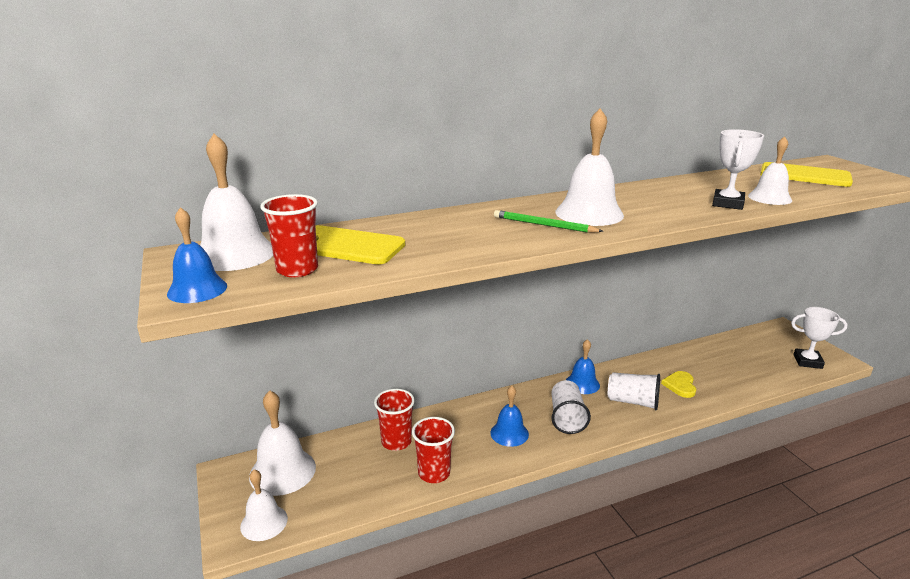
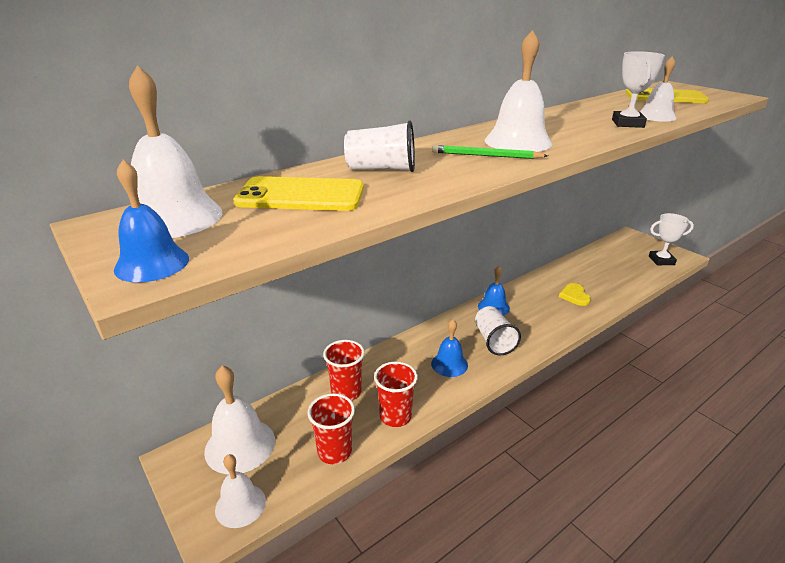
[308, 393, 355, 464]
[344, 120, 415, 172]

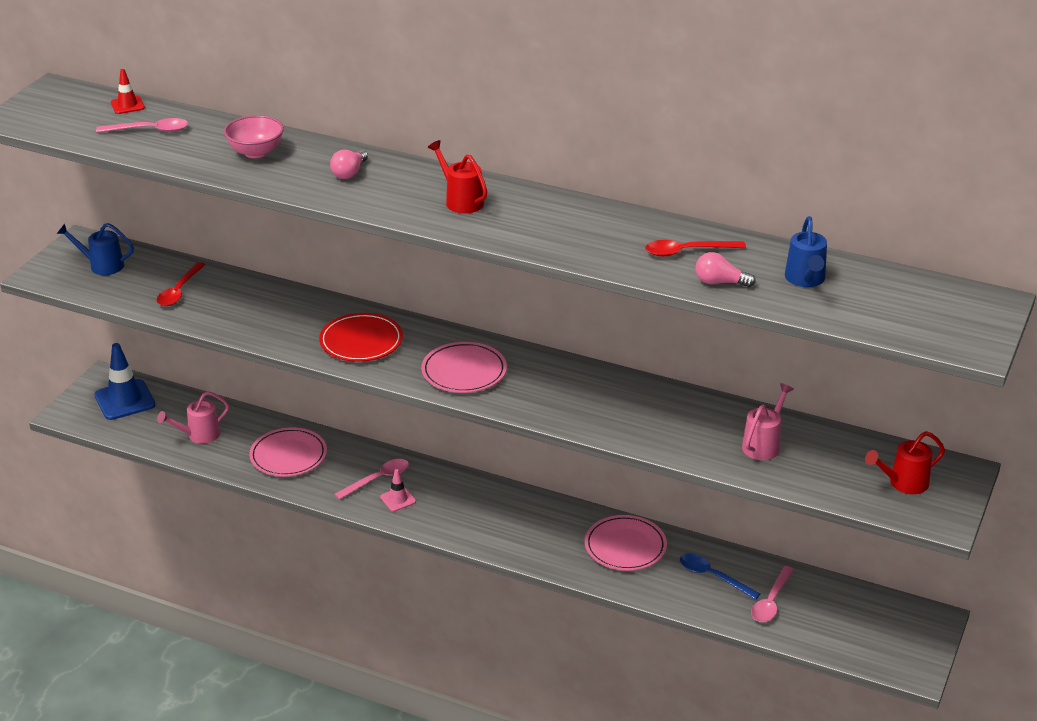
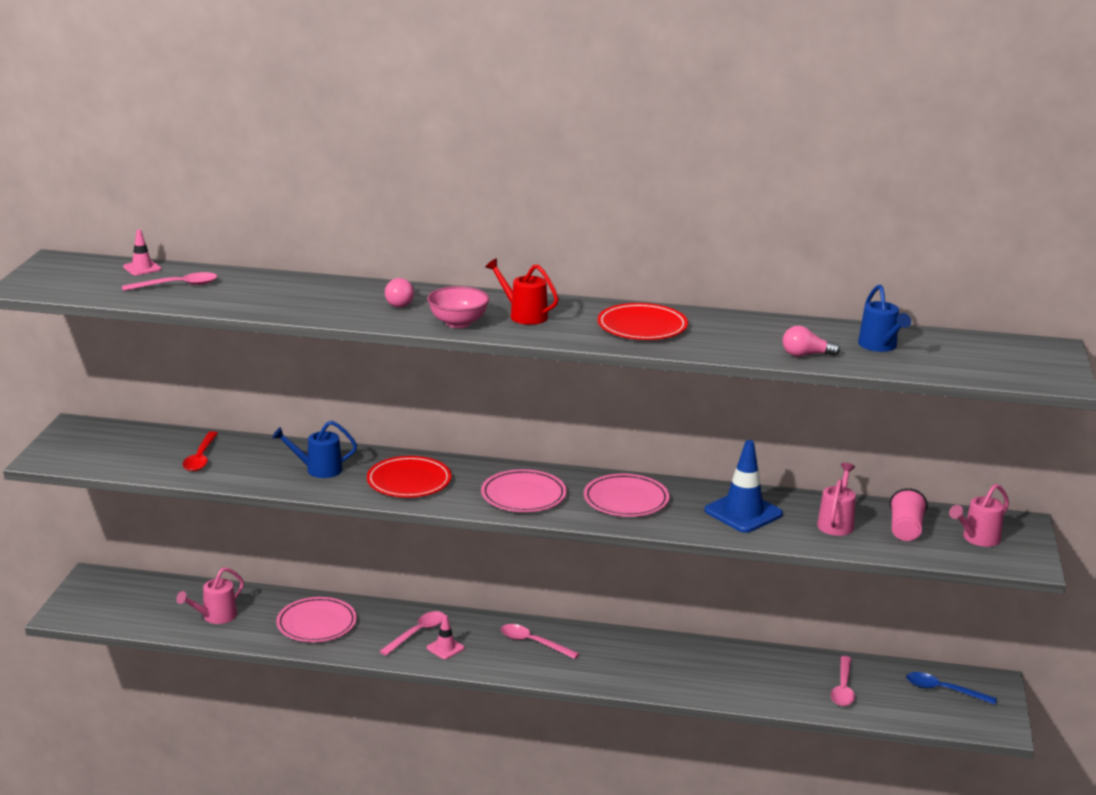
[272, 421, 357, 478]
[705, 440, 783, 533]
[123, 230, 161, 276]
[427, 286, 489, 328]
[584, 474, 669, 517]
[645, 240, 746, 257] (first image)
[906, 672, 997, 705]
[949, 484, 1009, 547]
[501, 624, 579, 659]
[597, 303, 688, 340]
[890, 488, 928, 541]

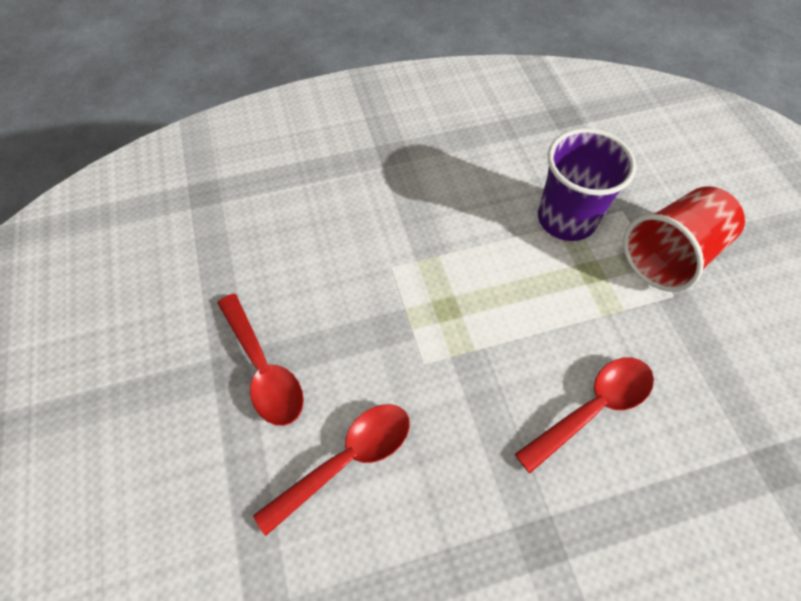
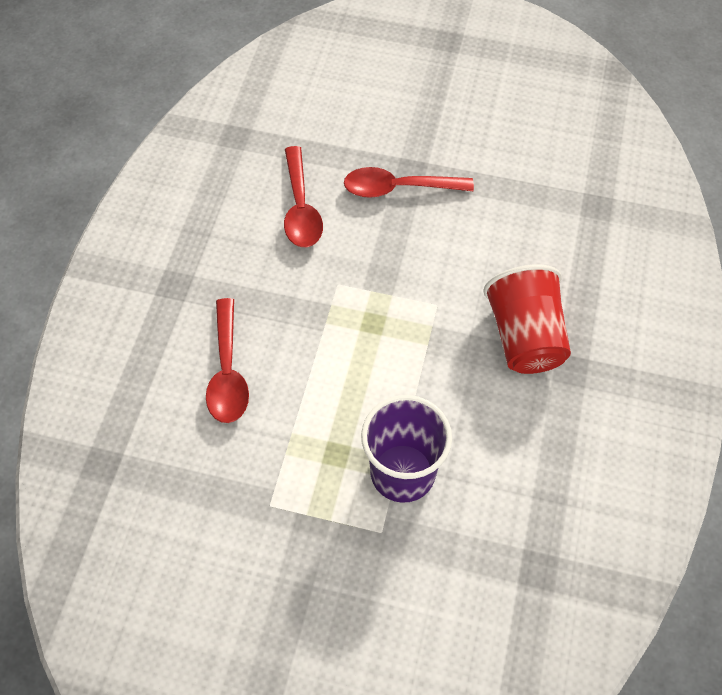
[483, 265, 571, 374]

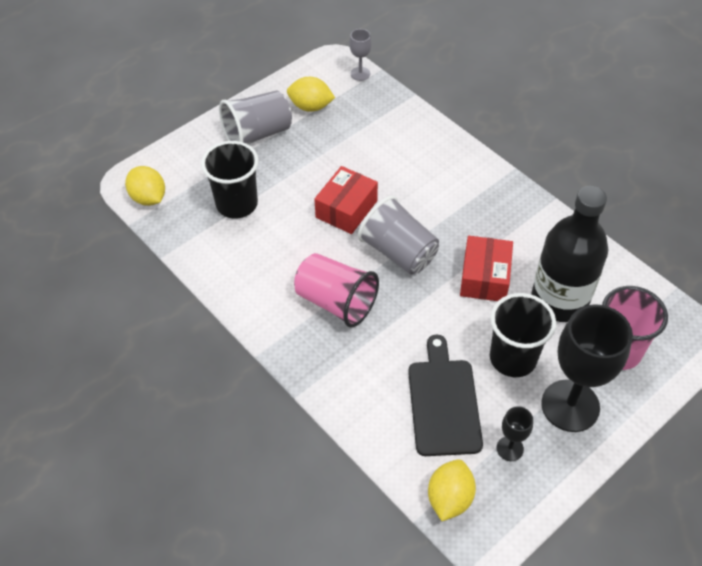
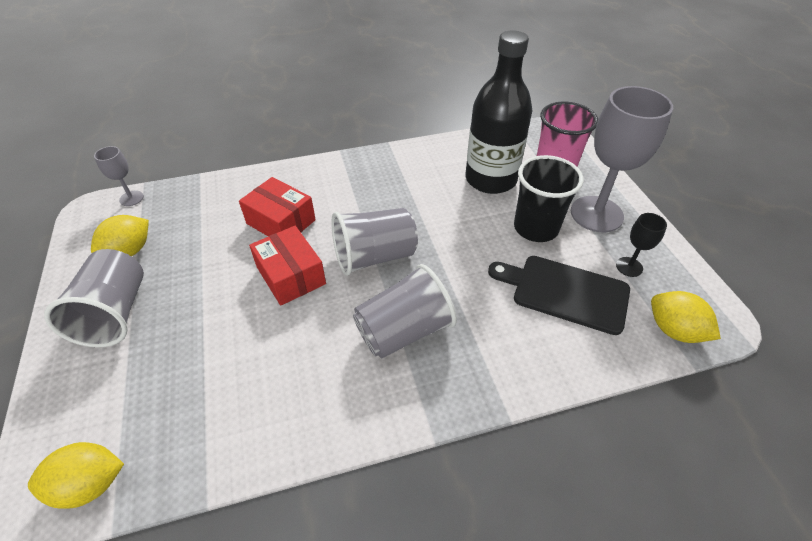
[201, 141, 259, 219] (first image)
[353, 264, 457, 359]
[239, 177, 316, 237]
[571, 86, 673, 233]

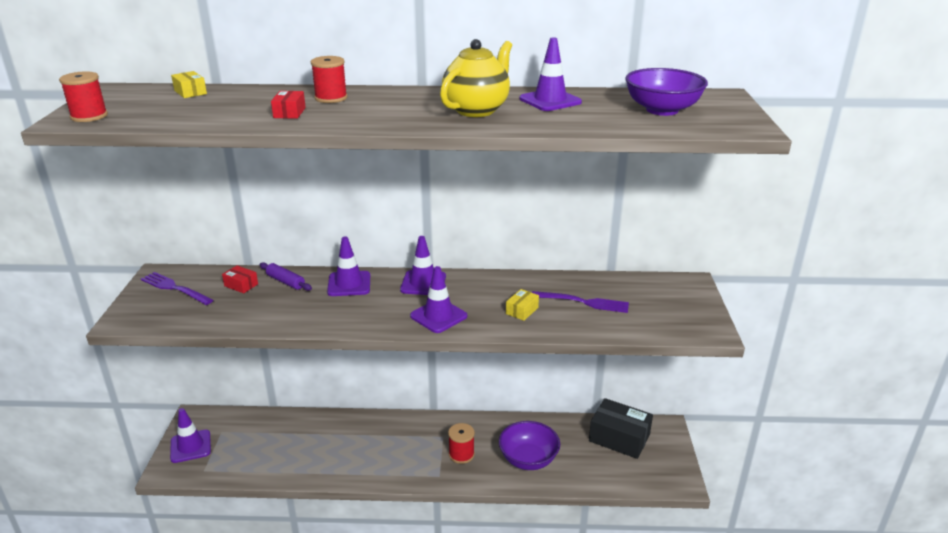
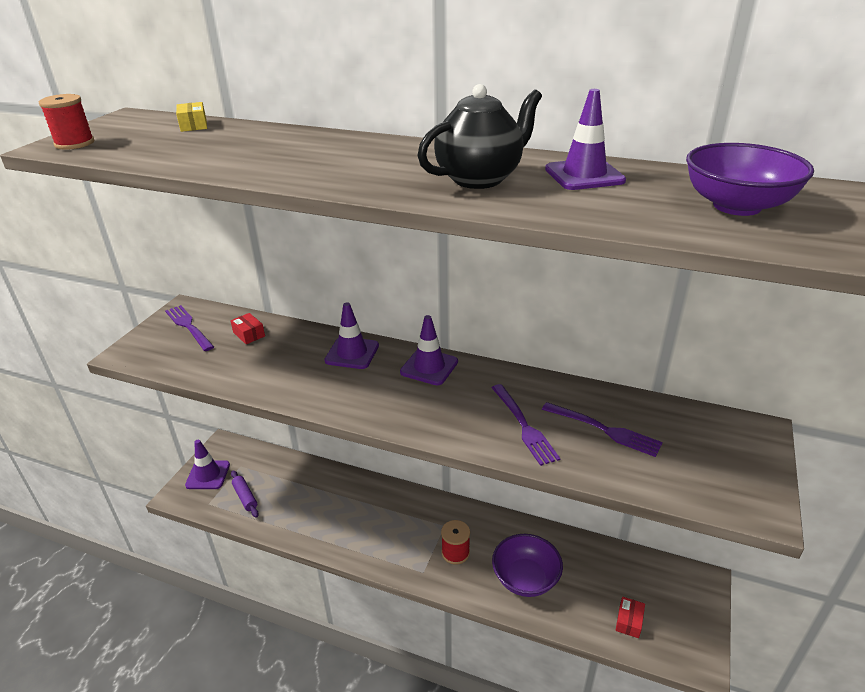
[231, 470, 259, 518]
[616, 597, 645, 638]
[311, 56, 348, 103] (first image)
[410, 266, 467, 333] (first image)
[418, 84, 542, 189]
[492, 384, 560, 466]
[589, 398, 653, 459] (first image)

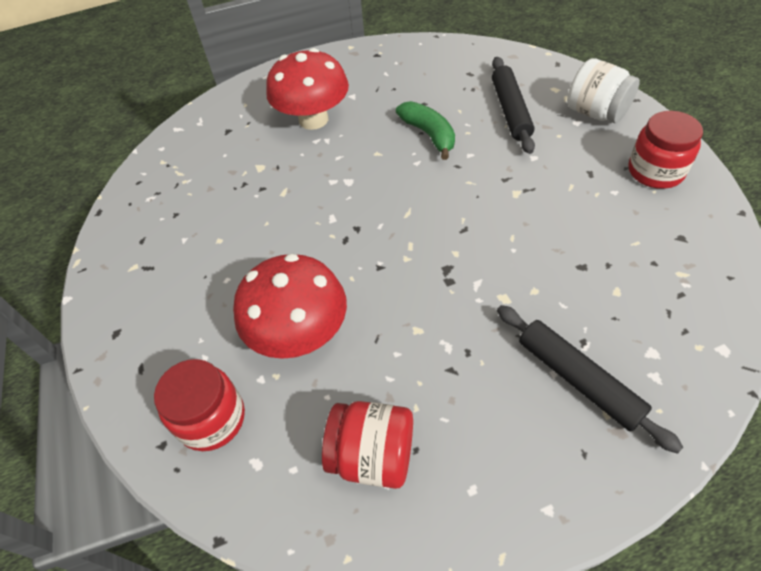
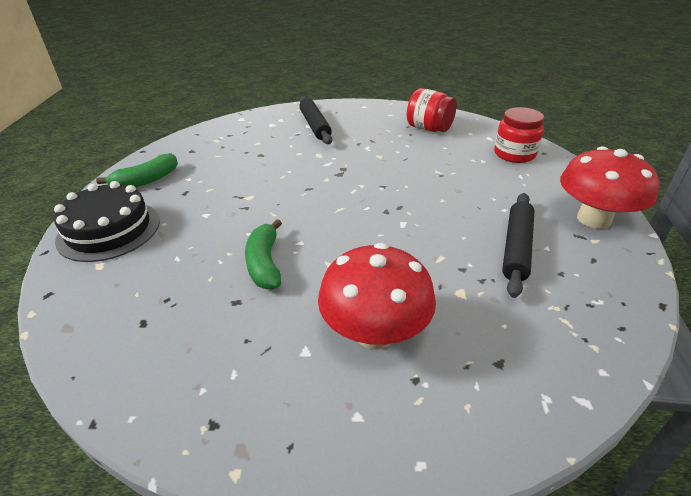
[560, 146, 659, 229]
[502, 193, 534, 298]
[54, 181, 160, 262]
[96, 153, 178, 187]

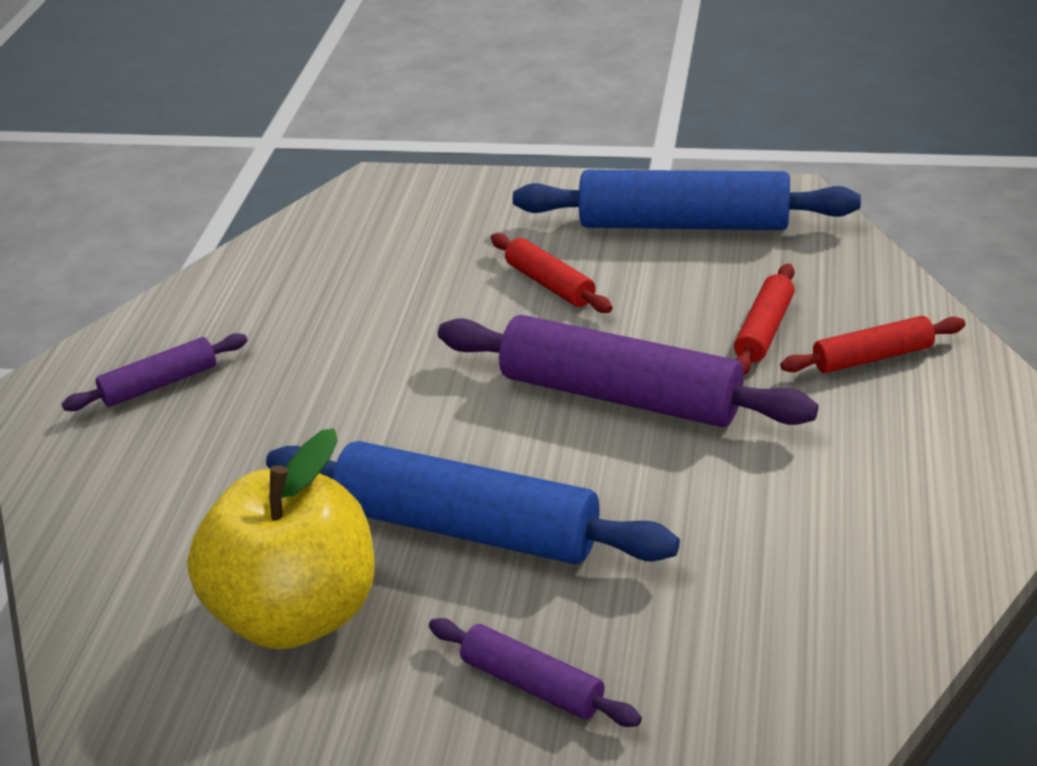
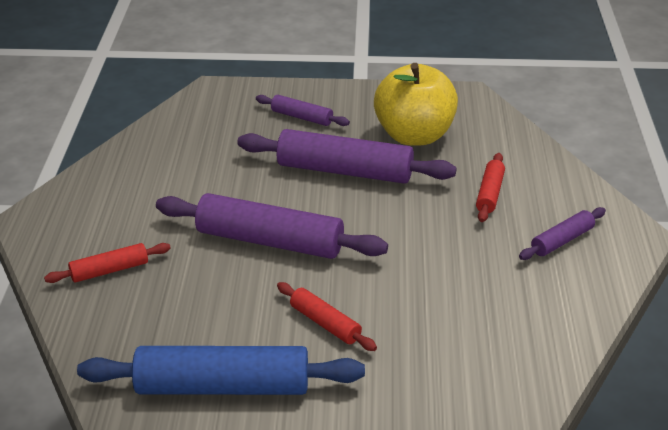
[237, 129, 457, 184]
[476, 153, 505, 222]

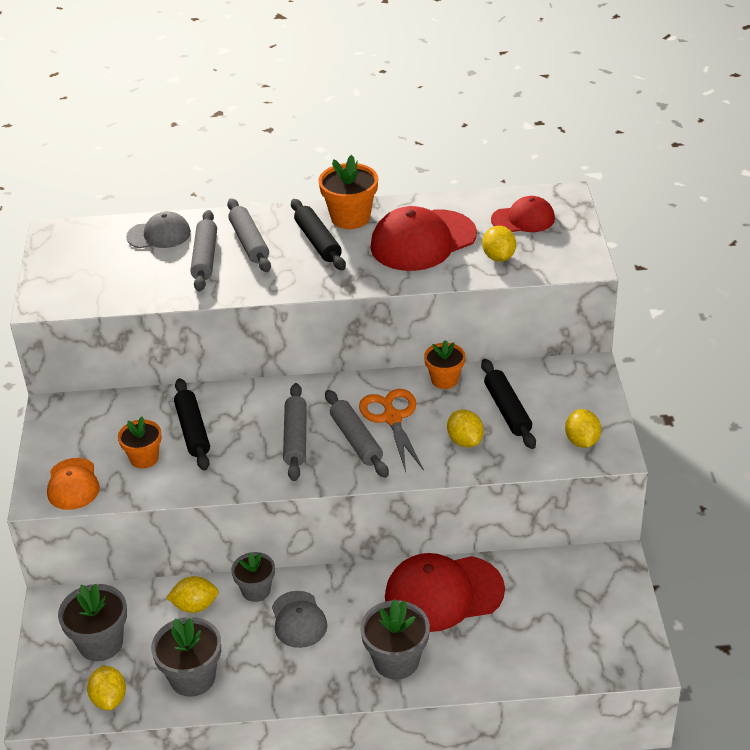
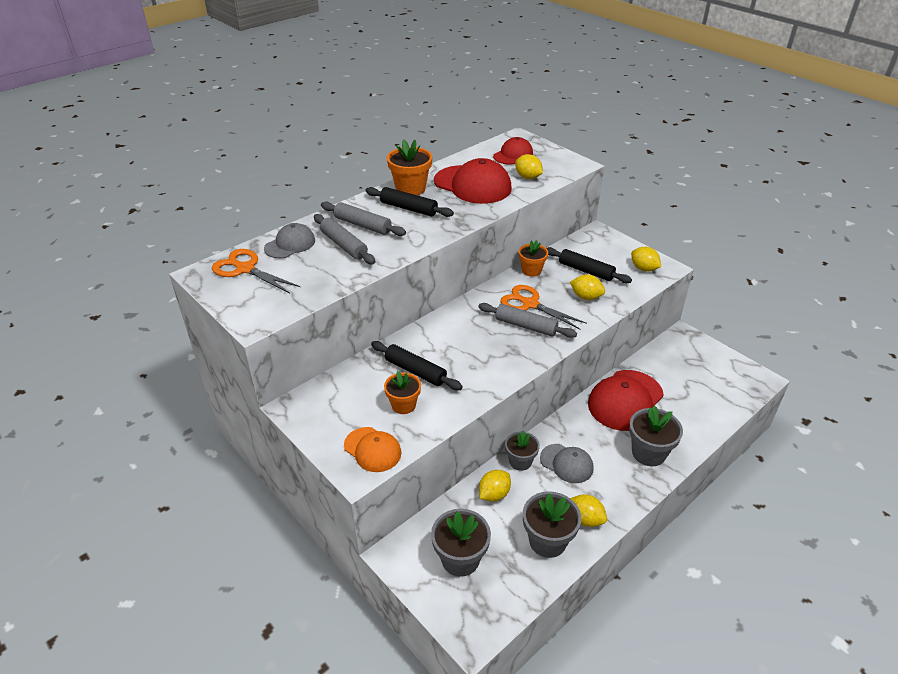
[570, 494, 607, 527]
[283, 383, 307, 481] (first image)
[434, 158, 512, 204]
[212, 249, 300, 294]

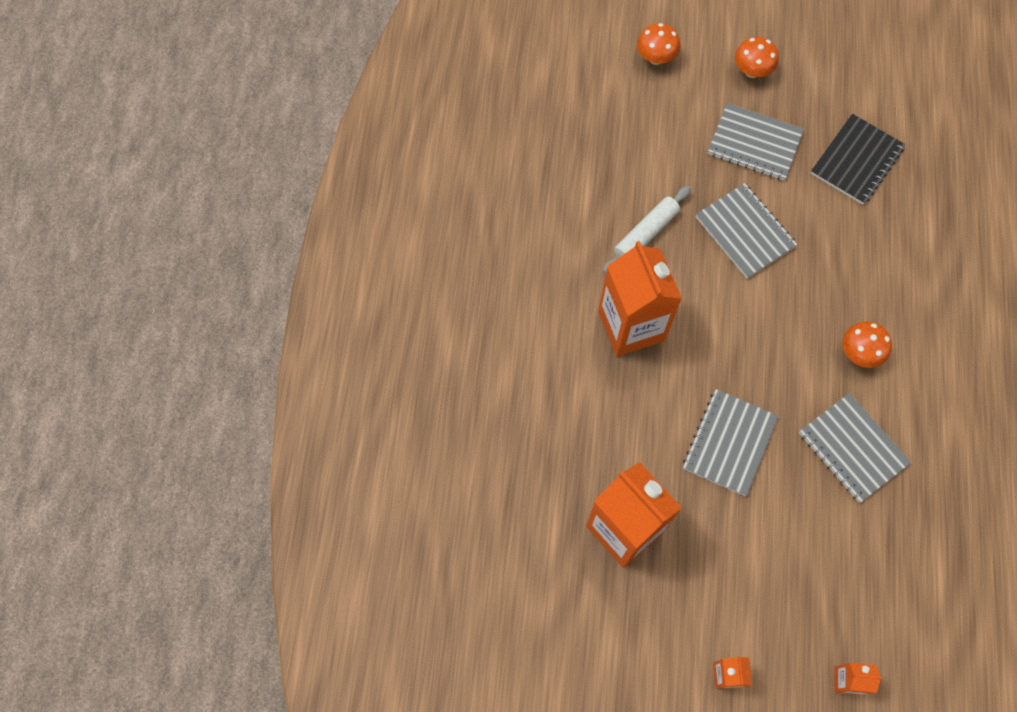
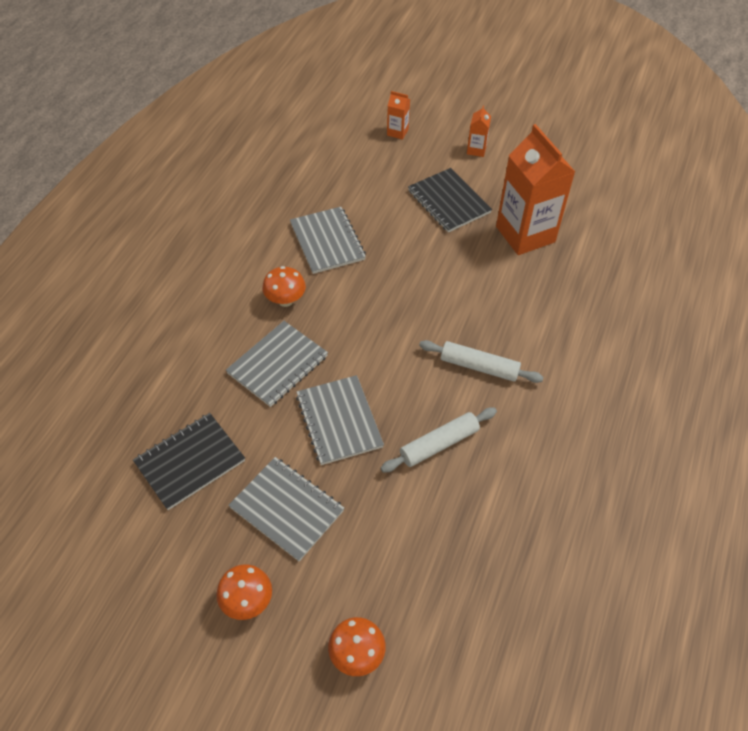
[419, 340, 544, 383]
[226, 321, 328, 407]
[408, 168, 492, 233]

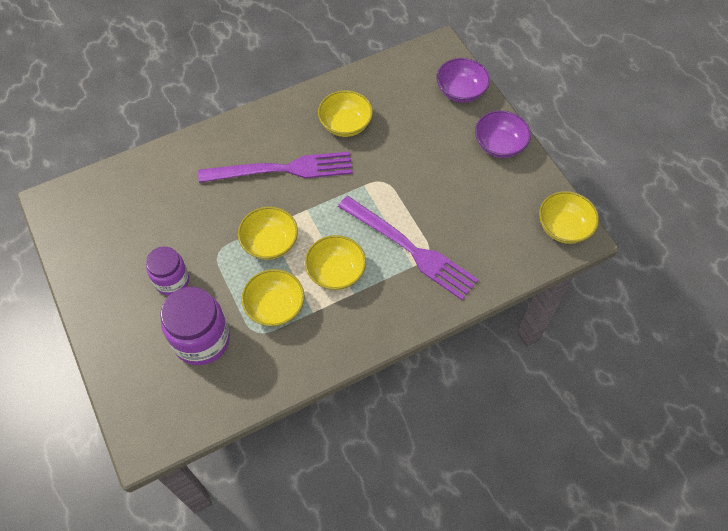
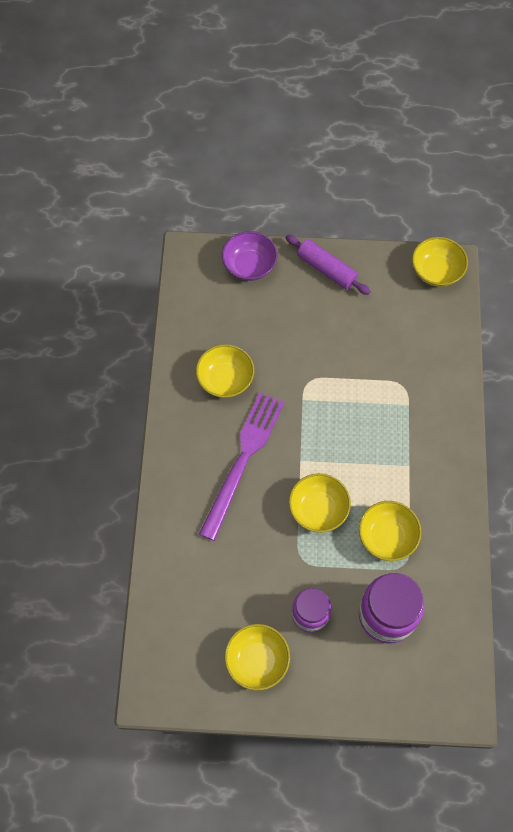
[224, 624, 290, 691]
[338, 196, 478, 300] (first image)
[286, 235, 371, 295]

